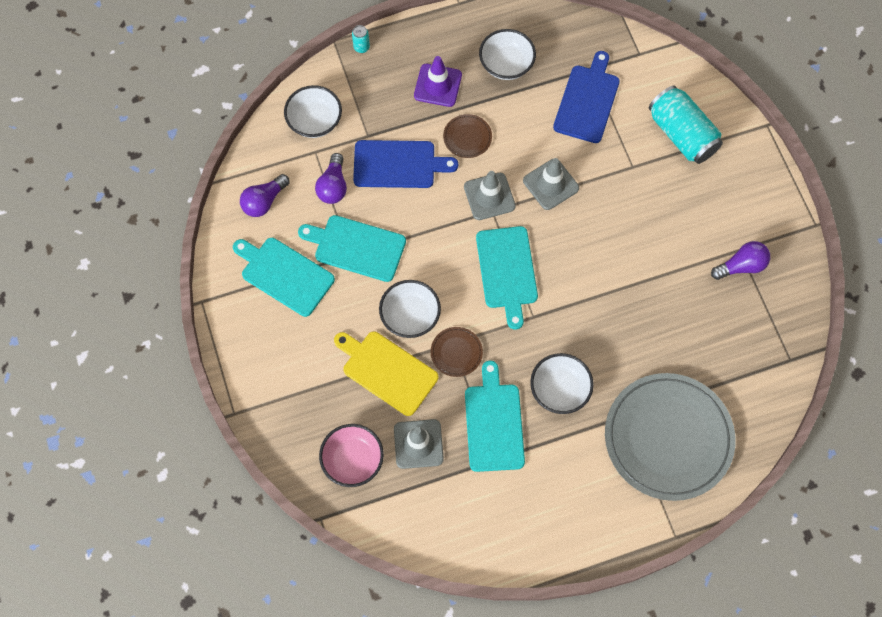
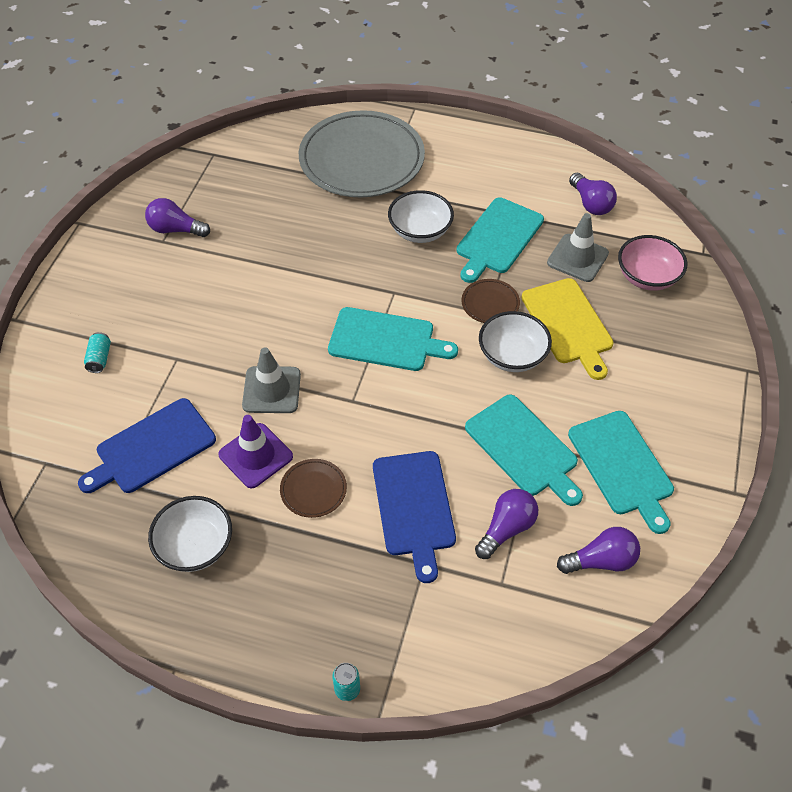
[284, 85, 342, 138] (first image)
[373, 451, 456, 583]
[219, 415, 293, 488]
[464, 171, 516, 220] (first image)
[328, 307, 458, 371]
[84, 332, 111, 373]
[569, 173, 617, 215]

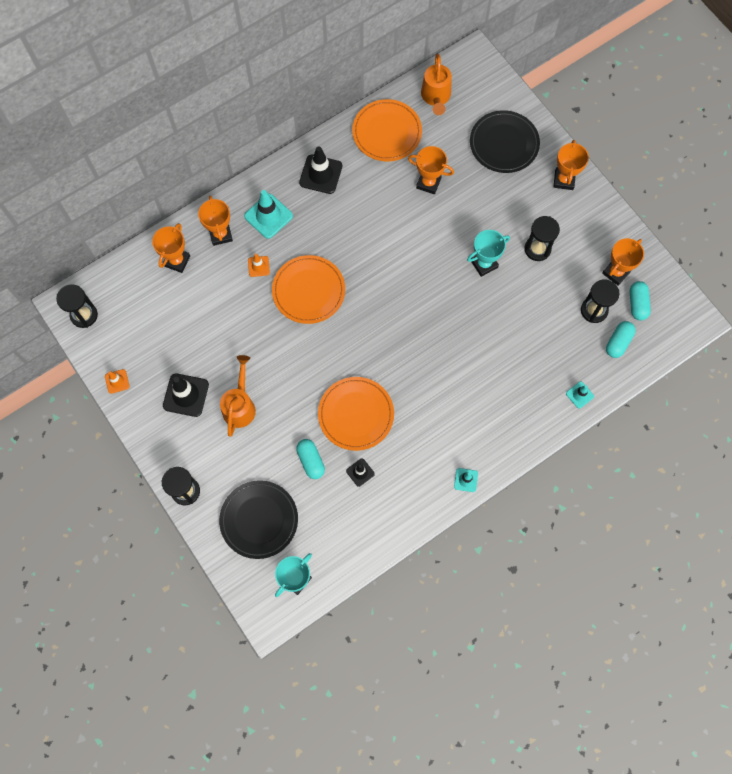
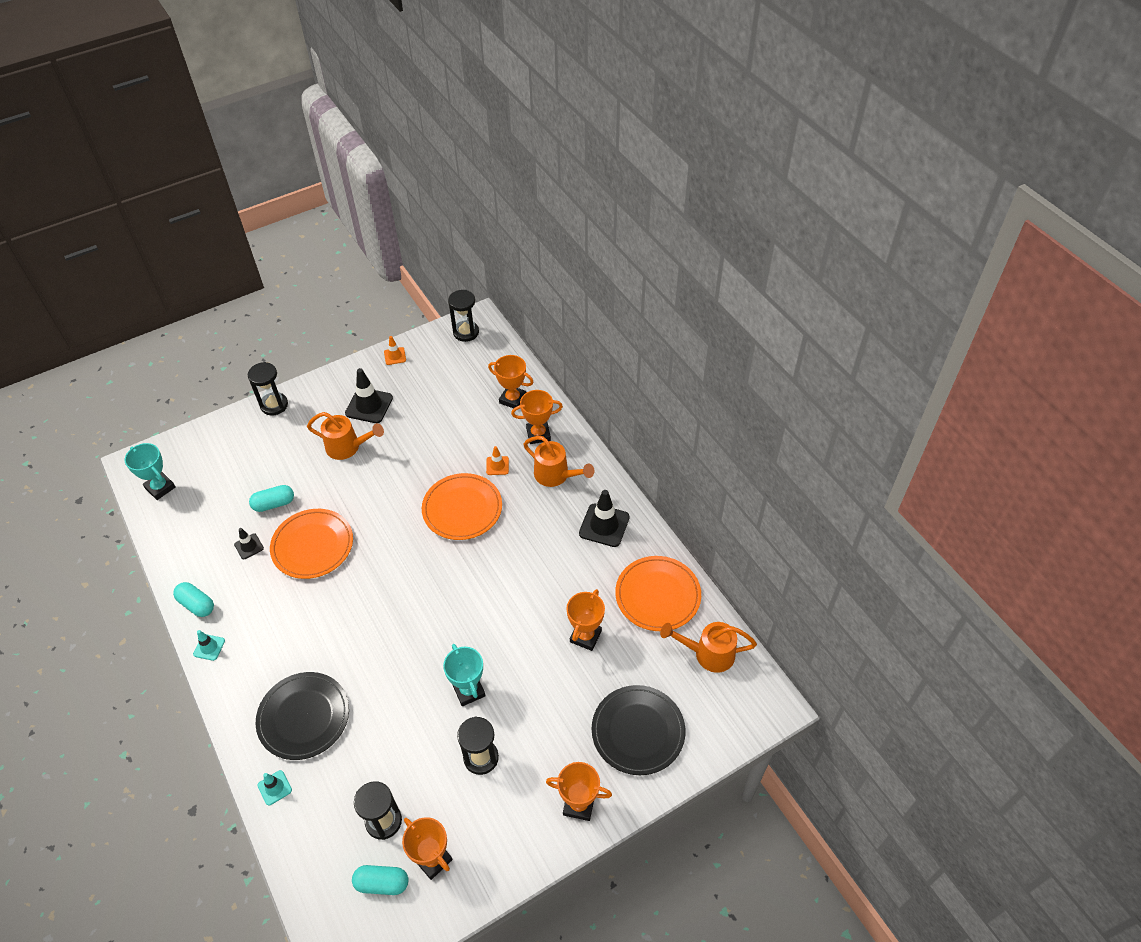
[256, 672, 349, 760]
[523, 436, 594, 487]
[173, 582, 214, 617]

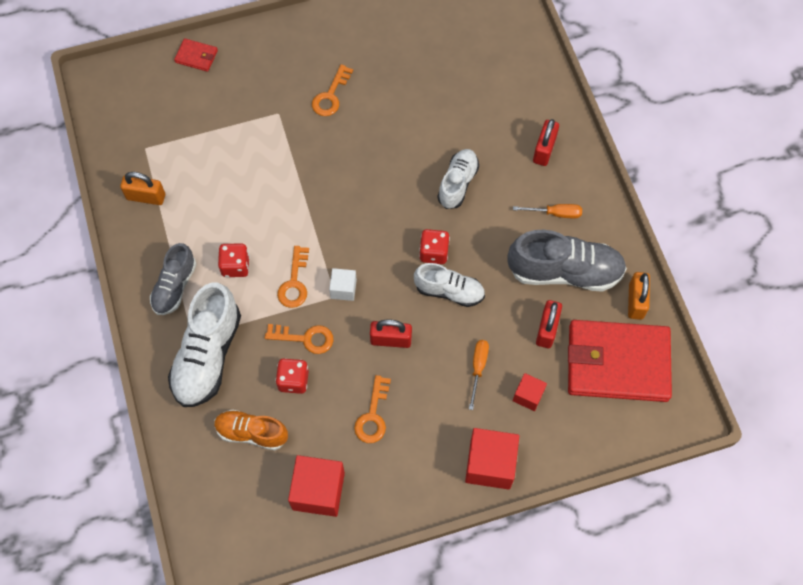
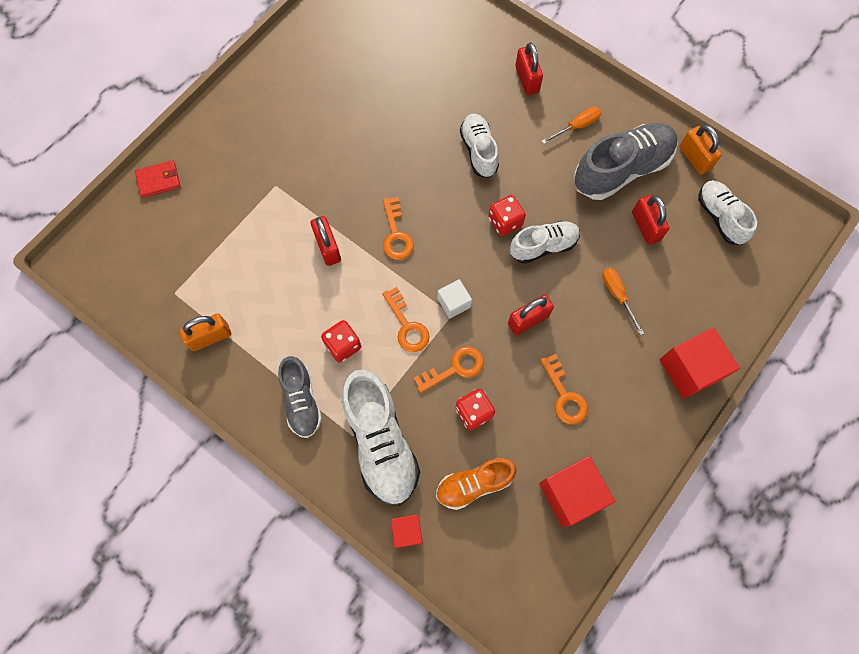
[383, 197, 414, 260]
[391, 515, 423, 548]
[698, 180, 757, 245]
[310, 216, 341, 266]

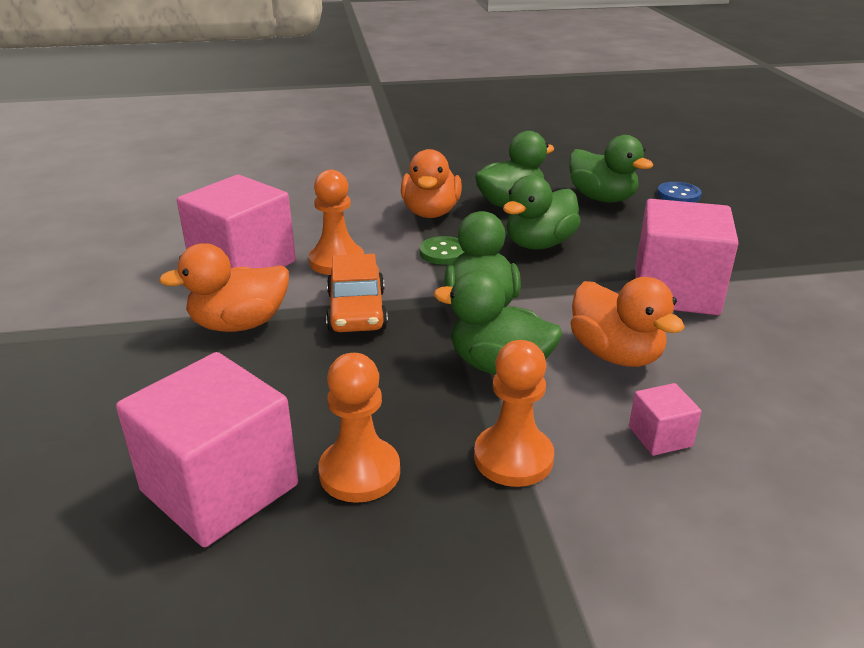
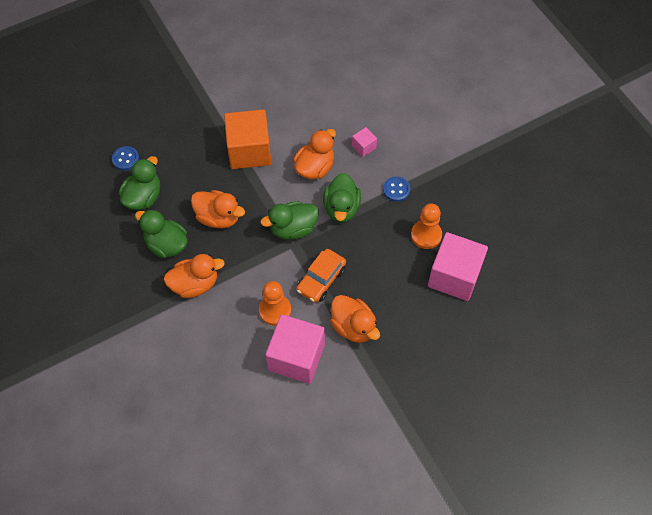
[297, 249, 346, 303]
[420, 236, 464, 265] (first image)
[383, 177, 410, 202]
[191, 190, 245, 228]
[224, 109, 271, 169]

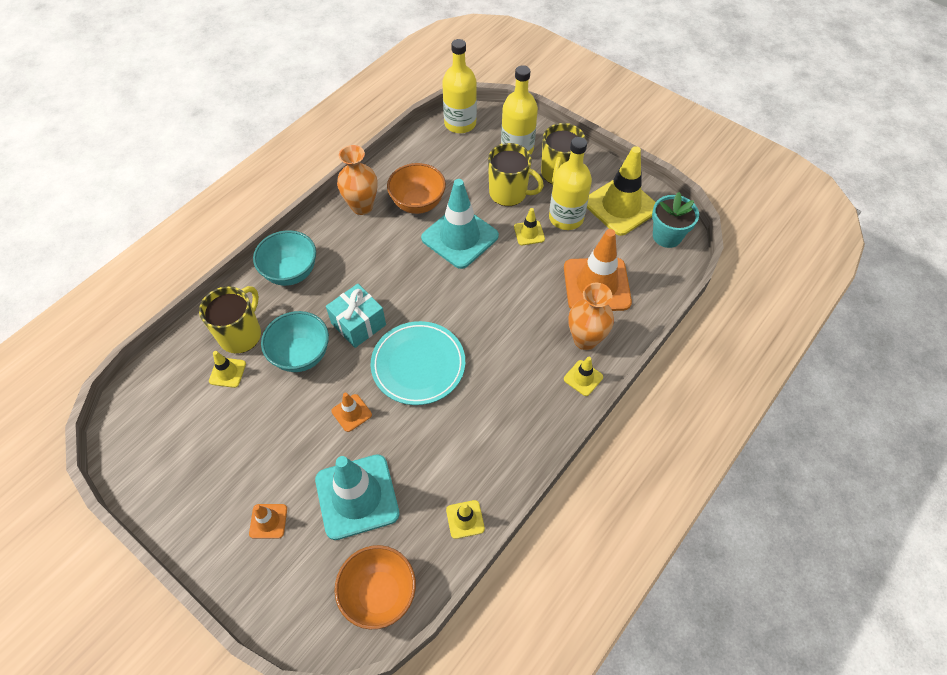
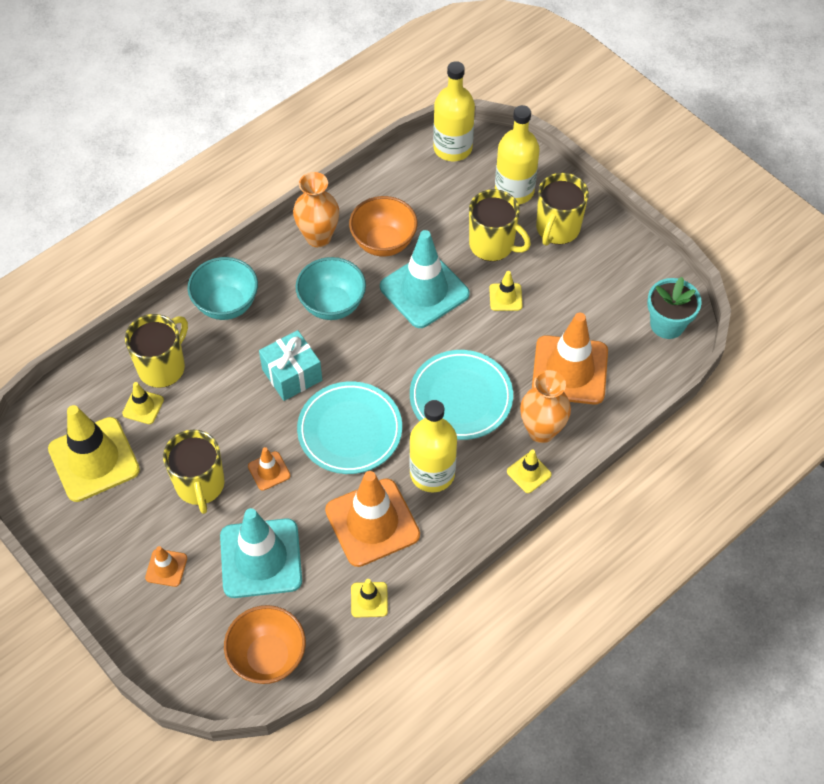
[296, 257, 366, 320]
[409, 400, 457, 492]
[48, 405, 140, 502]
[163, 430, 225, 514]
[325, 471, 420, 567]
[410, 350, 513, 440]

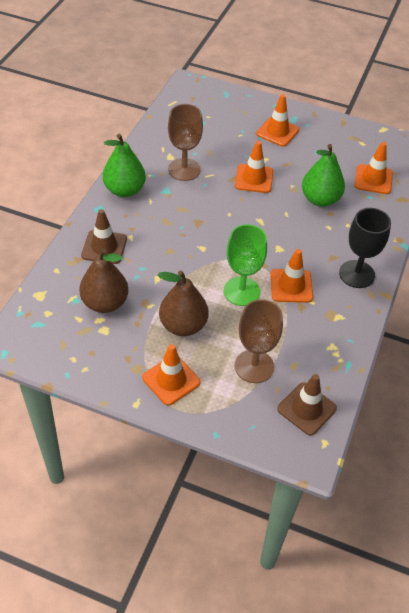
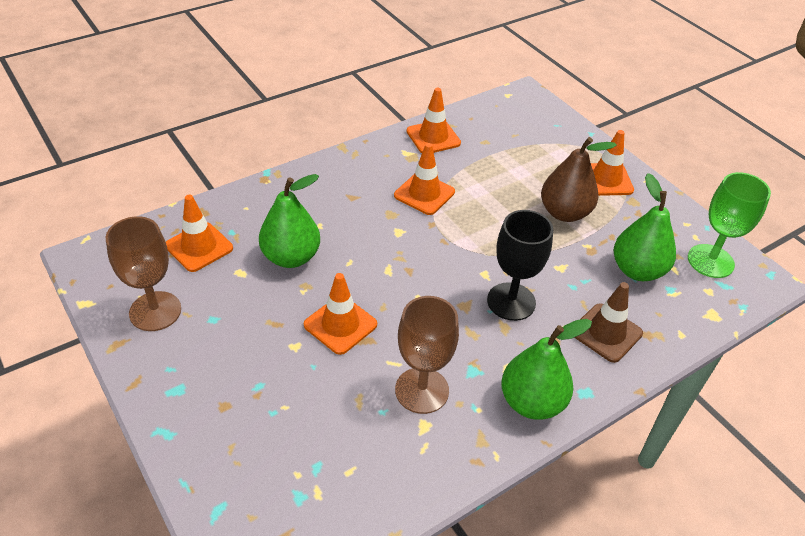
[614, 173, 676, 281]
[688, 172, 771, 278]
[106, 216, 181, 331]
[406, 88, 461, 153]
[277, 374, 337, 435] (first image)
[487, 210, 553, 321]

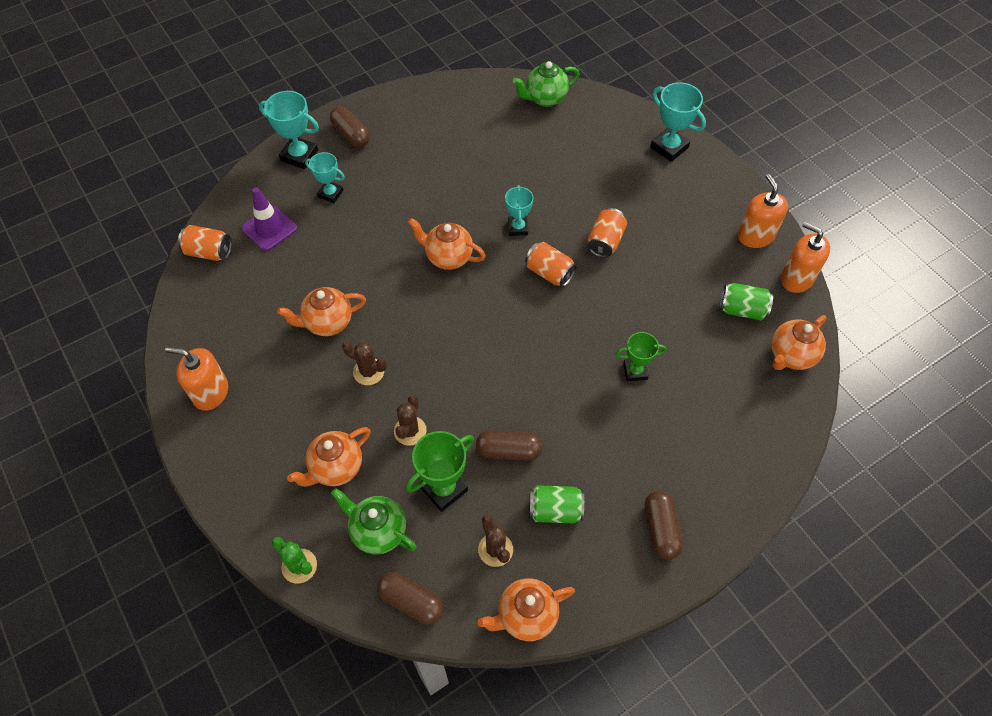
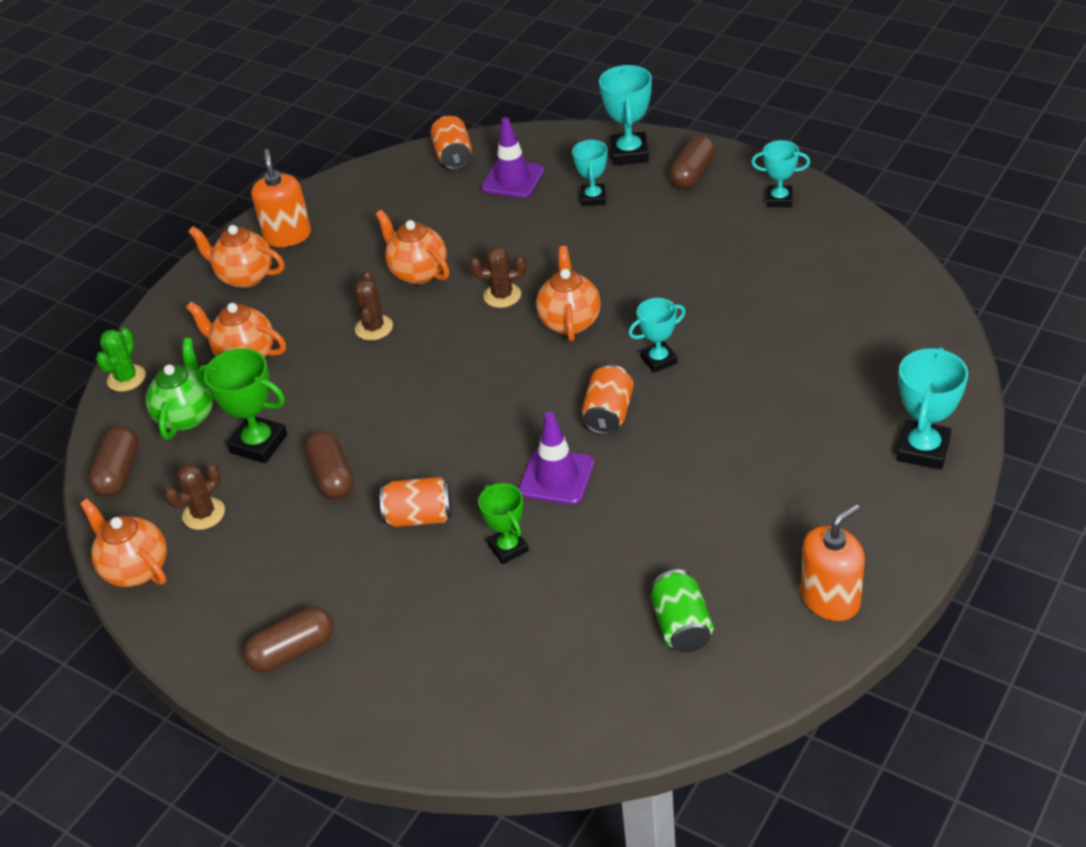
[469, 246, 526, 308]
[513, 61, 580, 107] (first image)
[529, 485, 584, 523] (first image)
[380, 477, 452, 527]
[188, 225, 285, 288]
[781, 222, 830, 293] (first image)
[519, 412, 594, 505]
[751, 140, 810, 207]

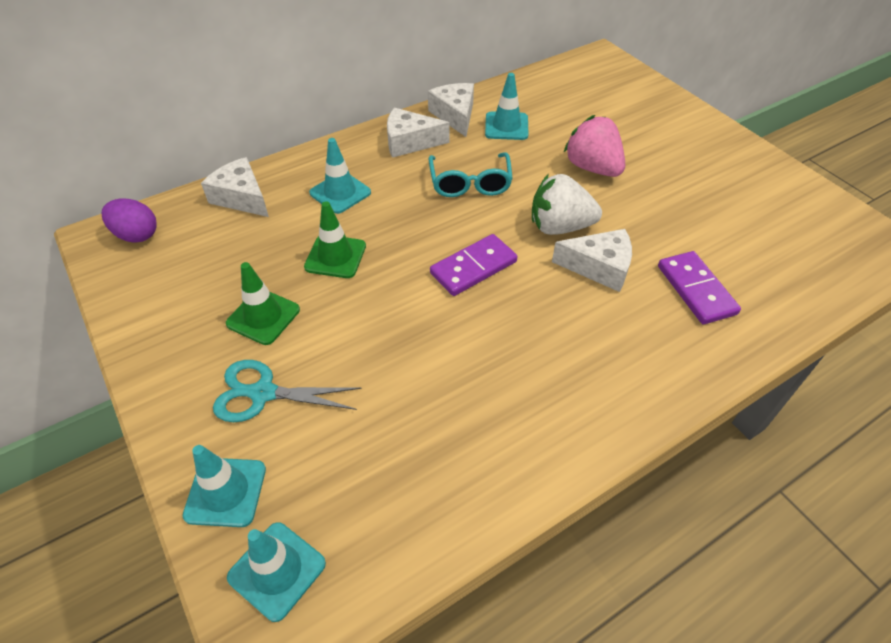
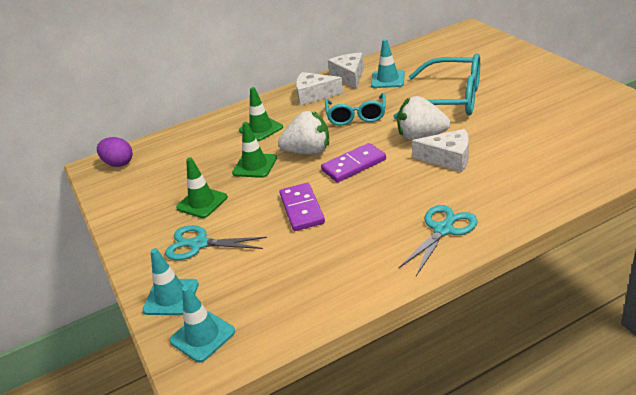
[201, 157, 269, 217] (first image)
[239, 87, 283, 141]
[393, 53, 480, 119]
[280, 183, 325, 231]
[278, 111, 329, 155]
[398, 205, 478, 276]

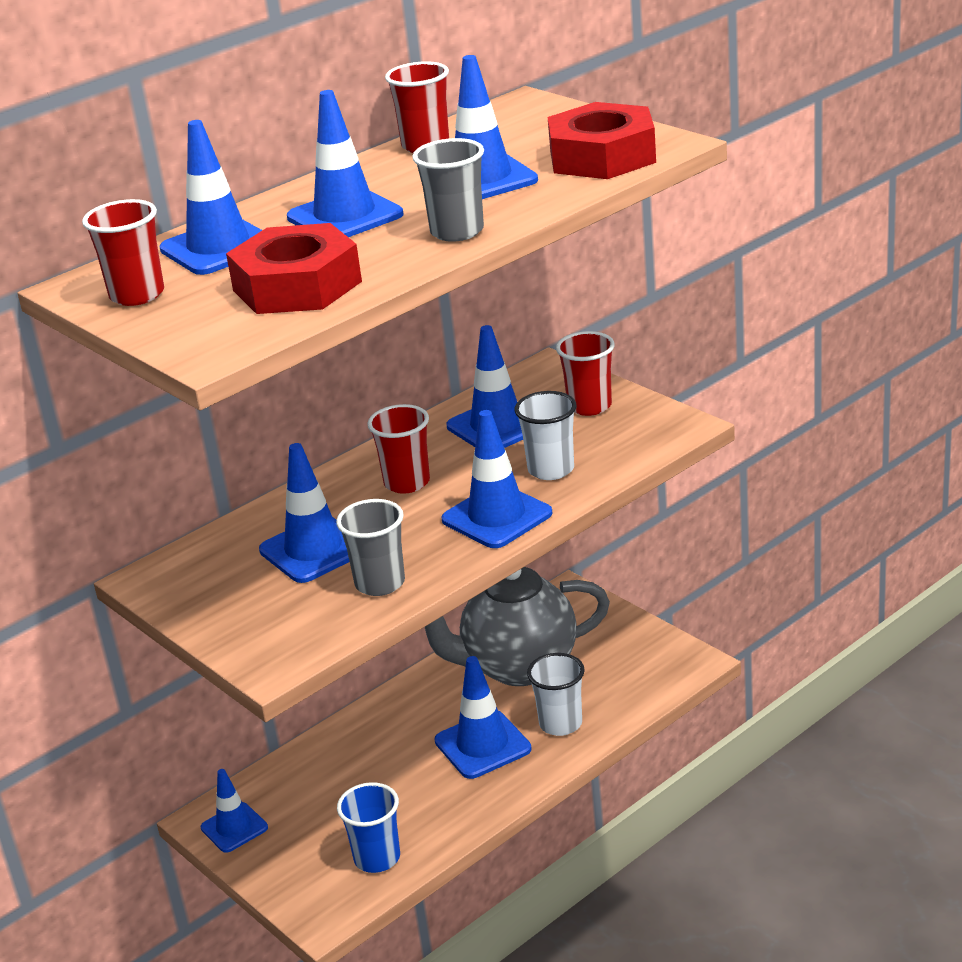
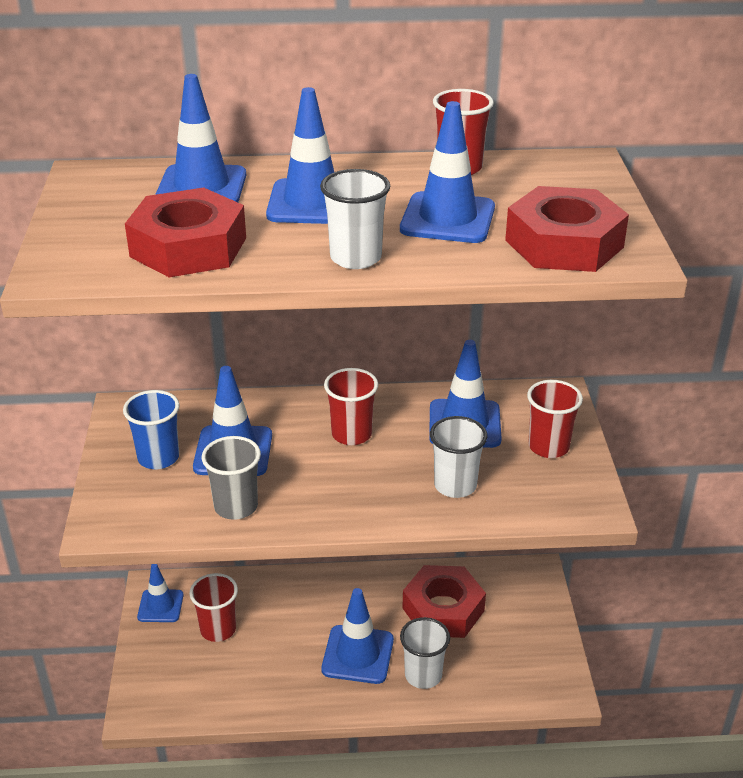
[189, 573, 238, 642]
[123, 390, 180, 469]
[320, 169, 390, 269]
[402, 565, 486, 638]
[441, 410, 552, 548] (first image)

